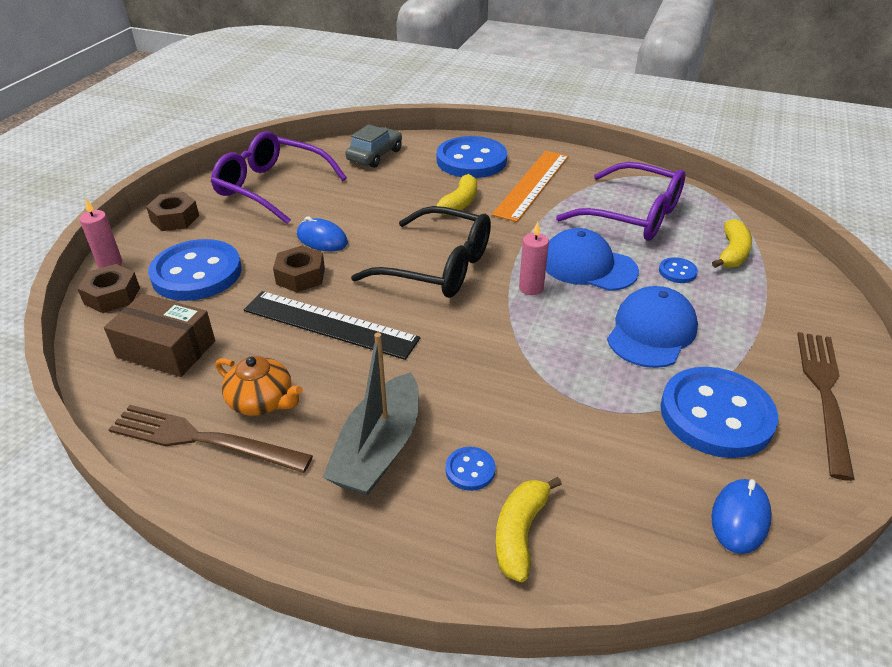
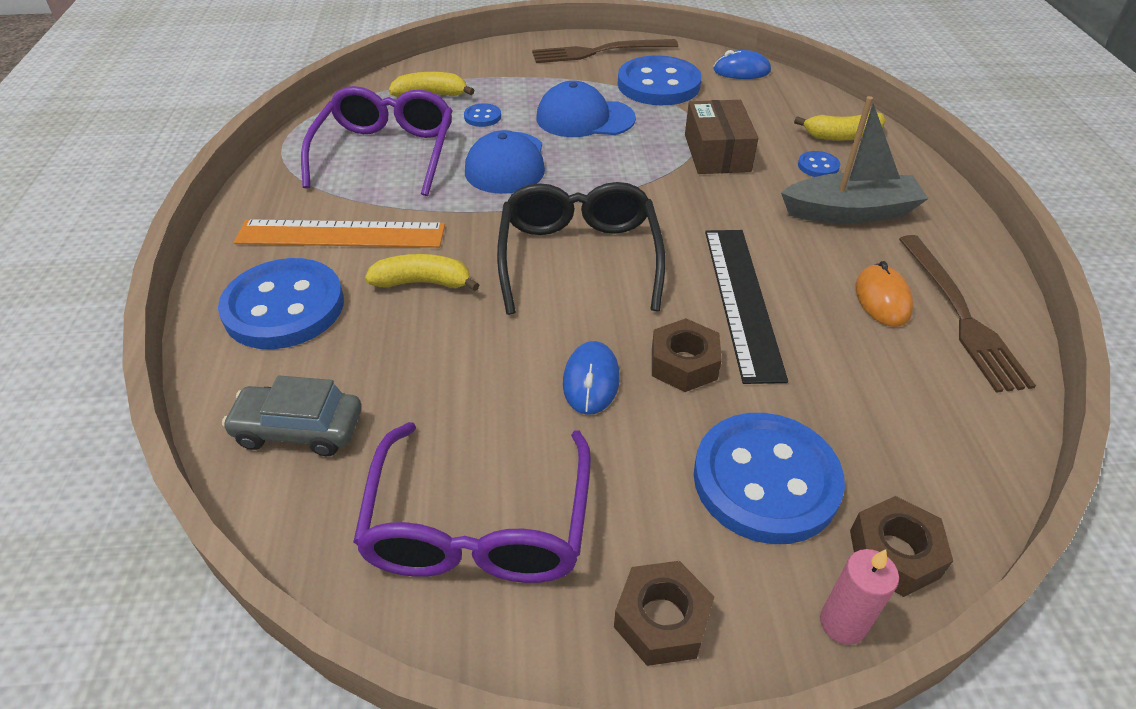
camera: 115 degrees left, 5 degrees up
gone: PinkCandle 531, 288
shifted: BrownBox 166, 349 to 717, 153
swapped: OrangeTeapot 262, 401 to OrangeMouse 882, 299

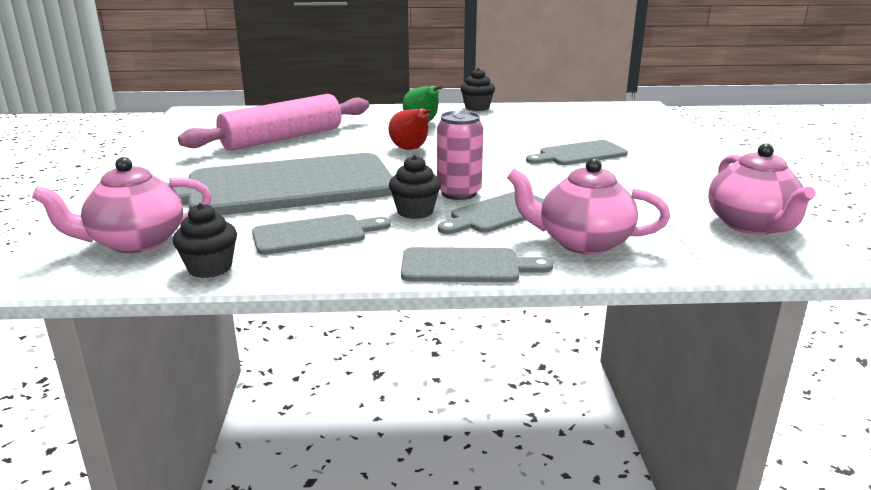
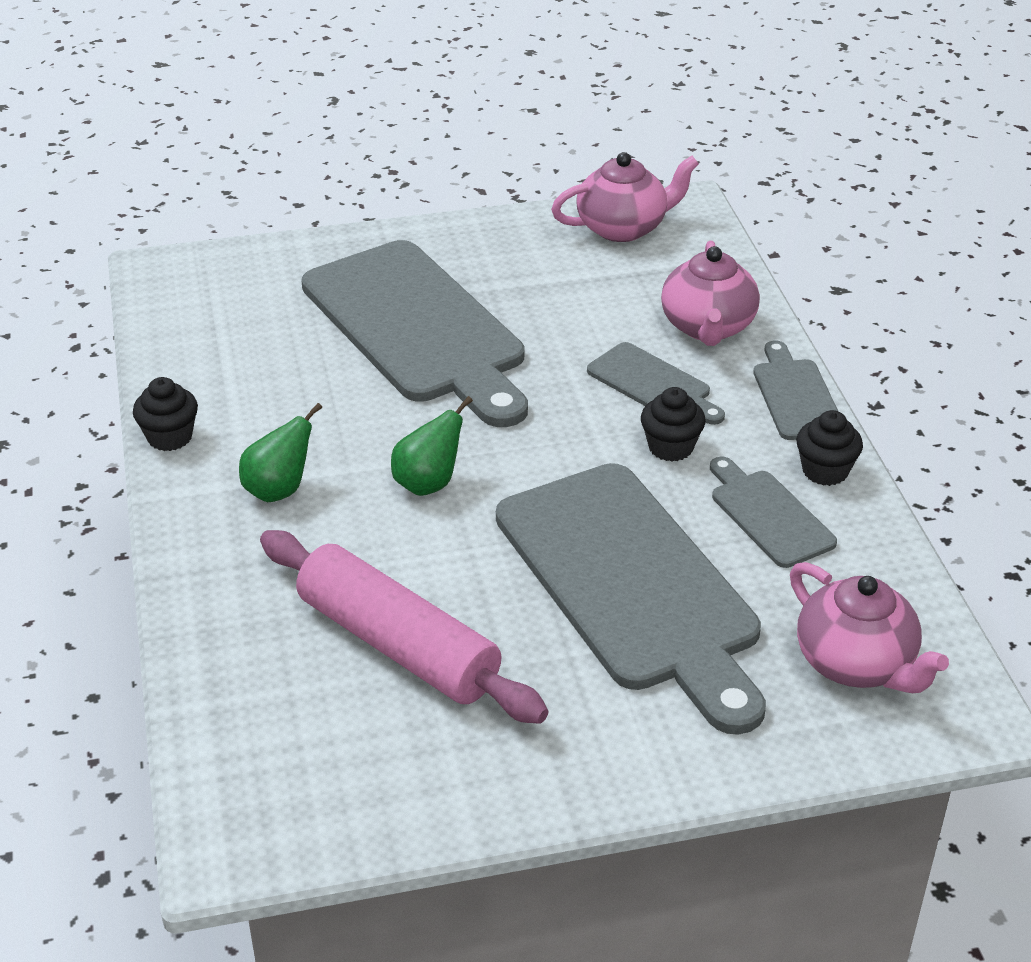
camera: 100 degrees left, 15 degrees up
gone: PinkCan 459, 193
shifted: BlackCupcake 210, 268 to 825, 471
repainted: RedPear 411, 149 to GreenPear 428, 483
scaled: GreyCuttingBoard 579, 154 = 418, 328 x2.17

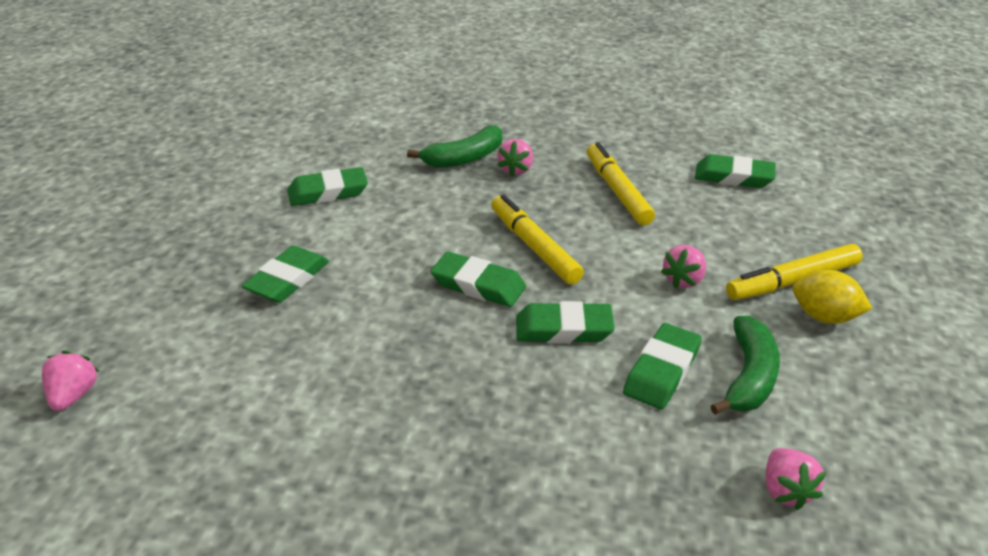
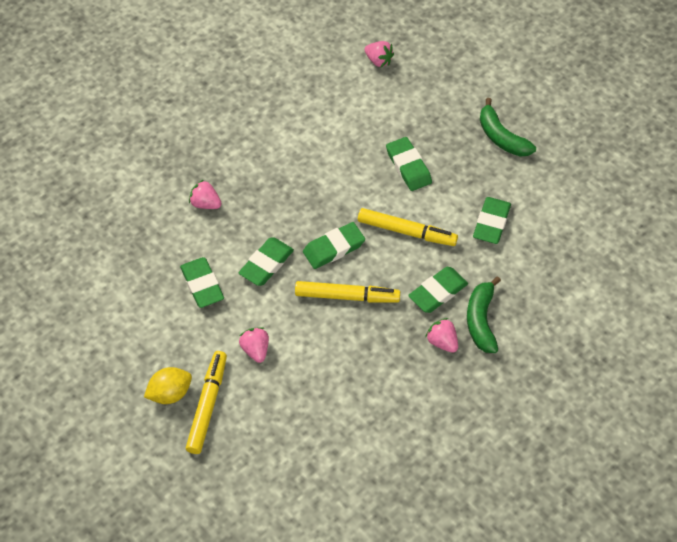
camera: 125 degrees right, 20 degrees up
shifted: YellowMarker 617, 191 to 406, 231; GreenEraser 733, 177 to 438, 292; GreenBanana 749, 377 to 501, 137; PinkStrawberry 786, 491 to 205, 203

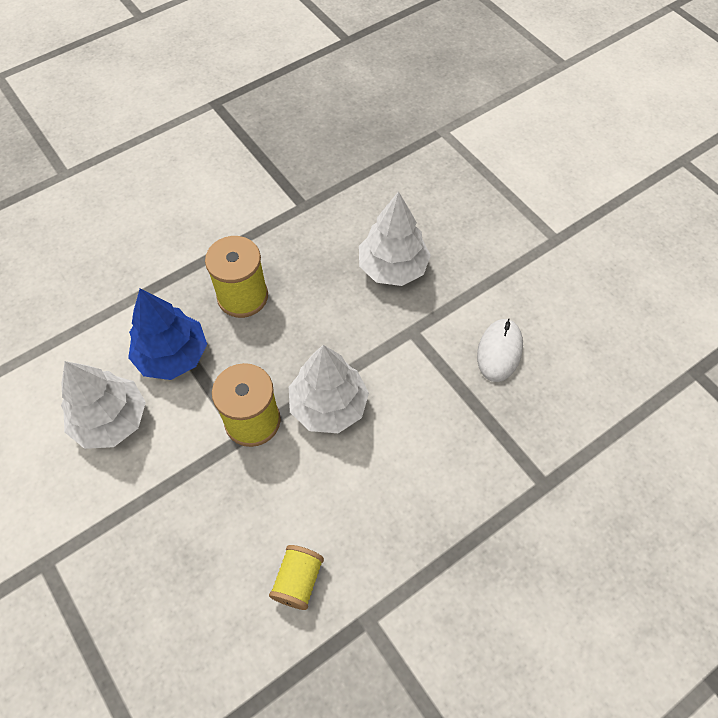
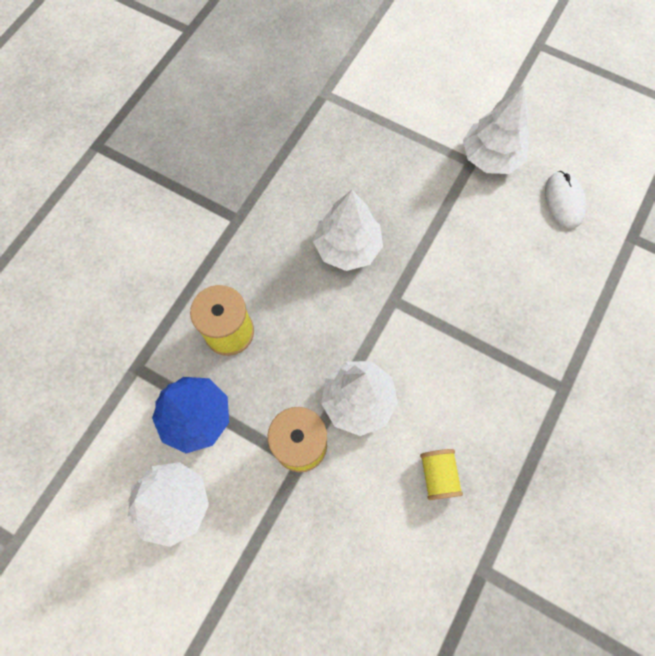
camera: 25 degrees left, 10 degrees up
new: WhiteTree 491, 157
shifted: YellowSpool 298, 580 to 438, 475; WhiteMouse 499, 351 to 564, 201

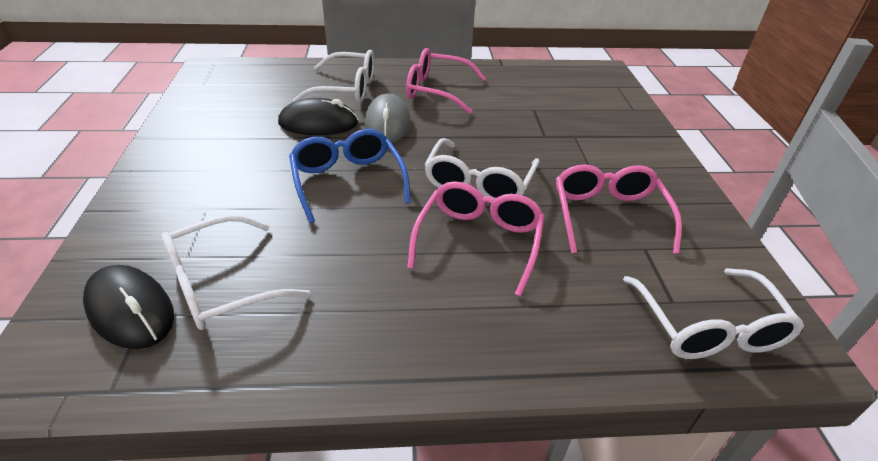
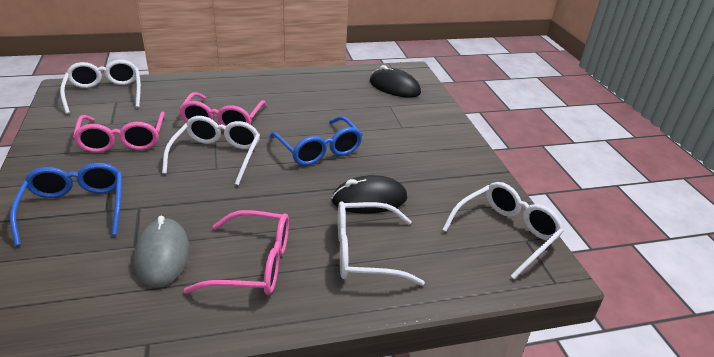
camera: 170 degrees right, 5 degrees down
new: BlueGlasses 75, 208
shifted: WhiteGlasses 222, 284 to 505, 233; GreyMouse 387, 123 to 162, 255

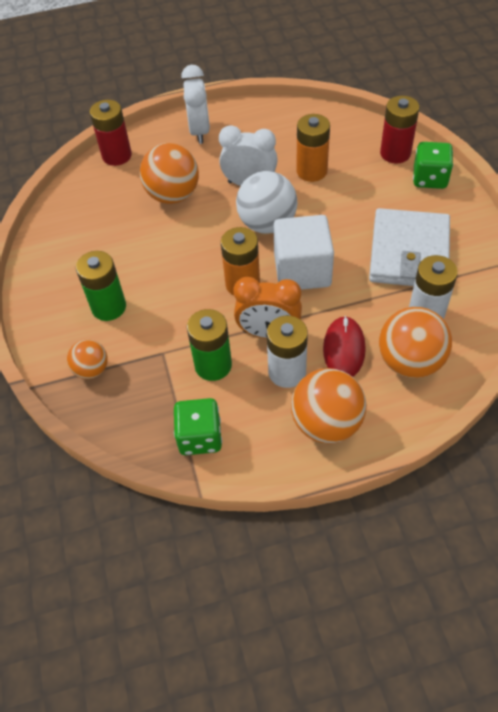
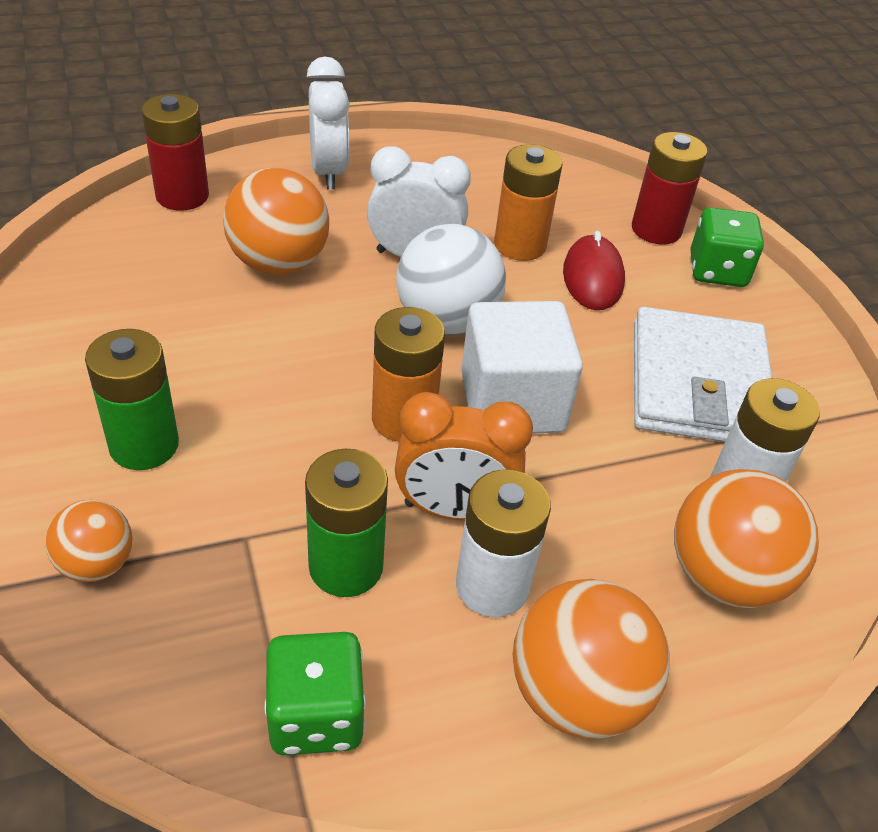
camera: 10 degrees left, 10 degrees down
shifted: RedMouse 344, 349 to 592, 277

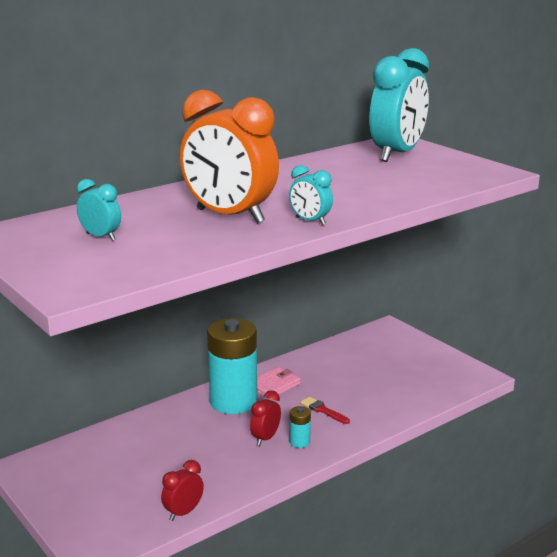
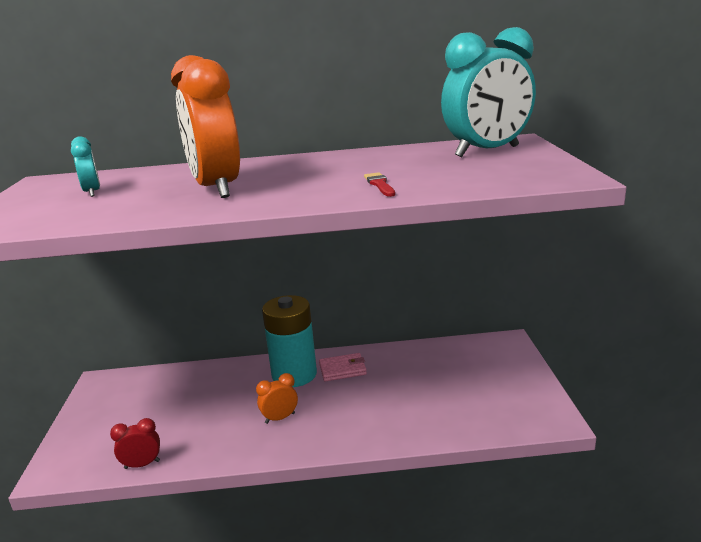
camera: 35 degrees right, 0 degrees up
gone: TurquoiseClock 310, 221; TurquoiseBattery 299, 442
shifted: RedBrush 323, 410 to 380, 184
repainted: RedClock 265, 438 to OrangeClock 280, 418

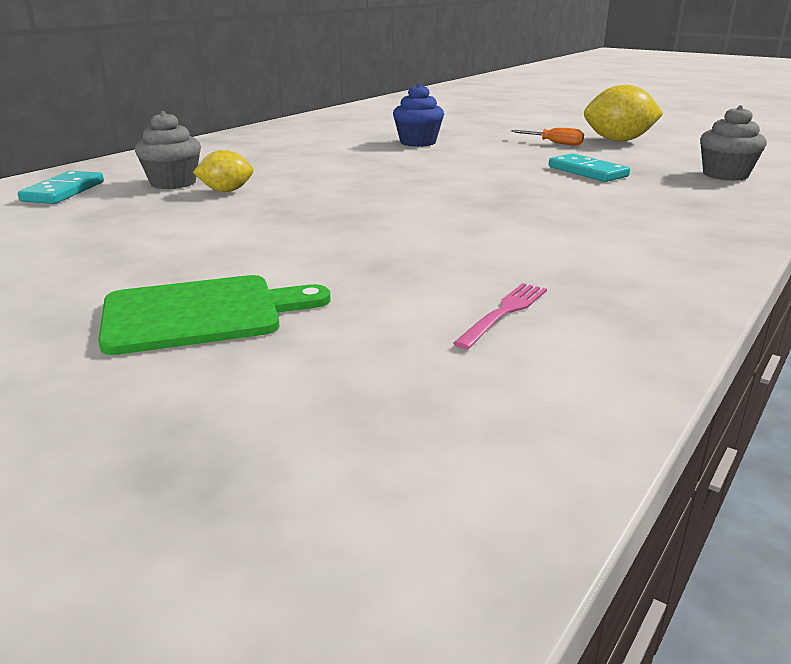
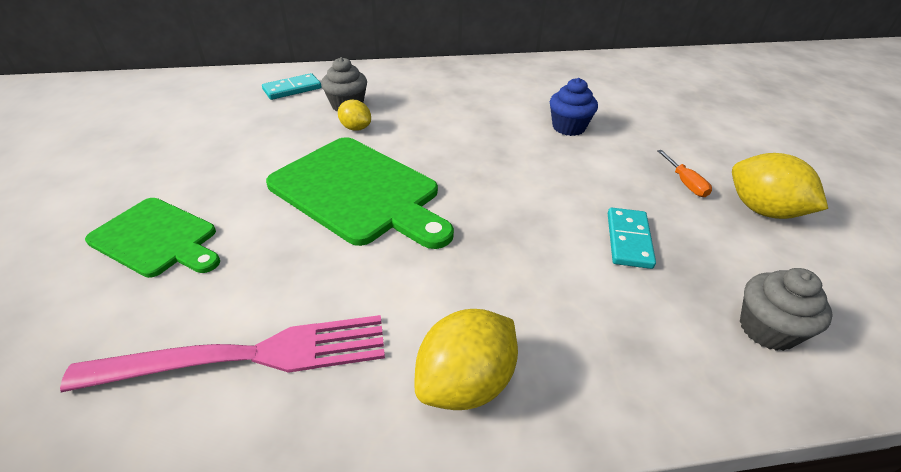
camera: 45 degrees right, 15 degrees up
new: GreenCuttingBoard 359, 192; YellowLemon 466, 382
scaled: PinkFork 504, 312 = 251, 355 x2.31

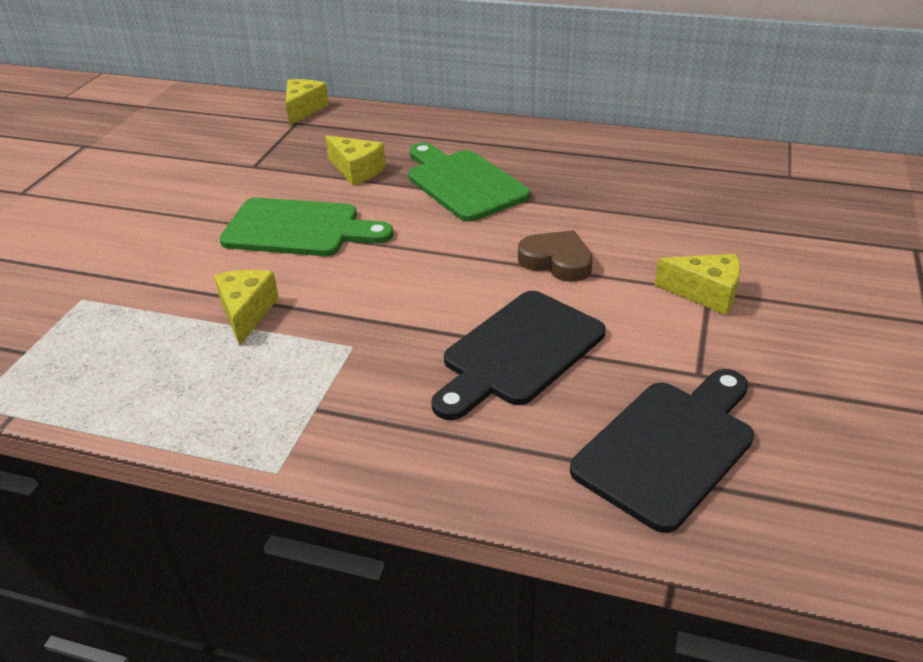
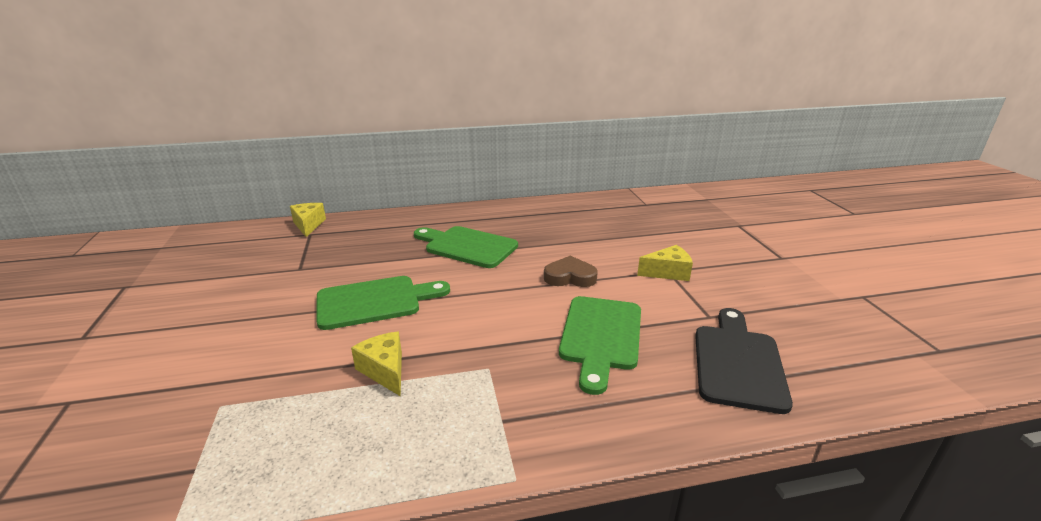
camera: 30 degrees left, 10 degrees down
gone: YellowCheese 356, 170
repainted: BlackCuttingBoard 518, 352 to GreenCuttingBoard 601, 336

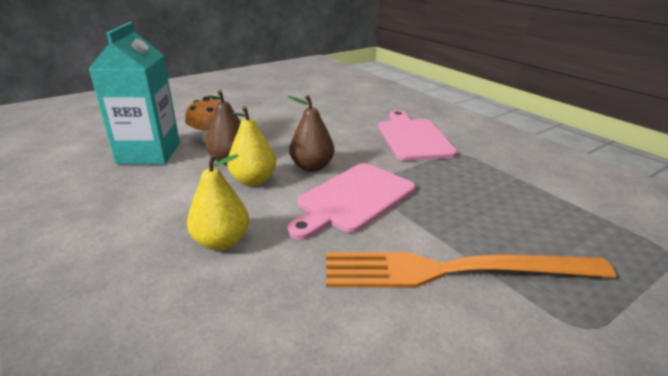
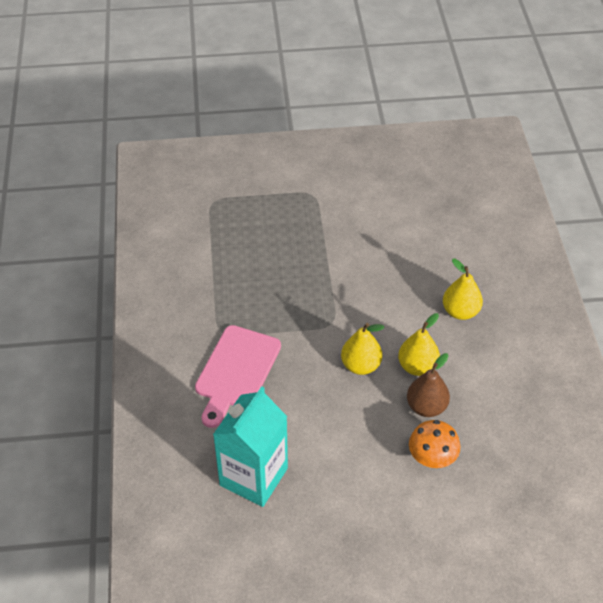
camera: 150 degrees left, 20 degrees up
gone: PinkCuttingBoard 353, 199; OrangeFork 454, 271
shifted: TurquoiseCarton 149, 153 to 253, 477
repainted: BrownPear 312, 167 to YellowPear 360, 365

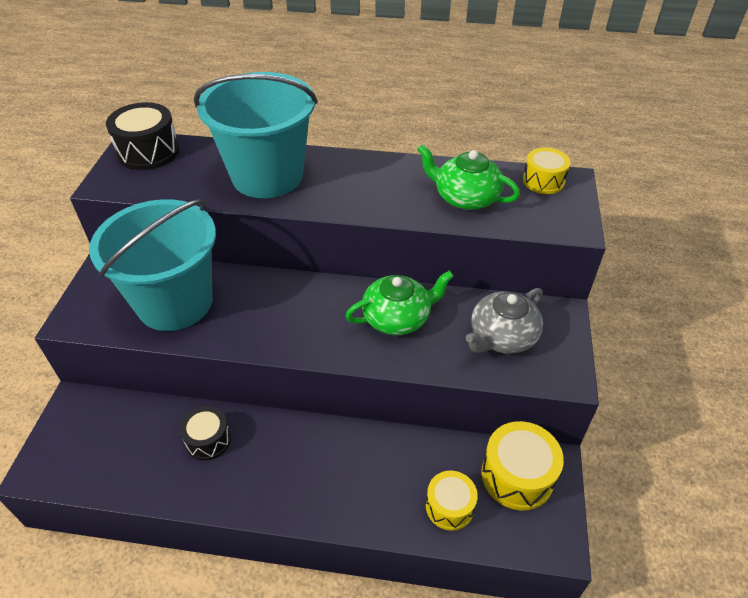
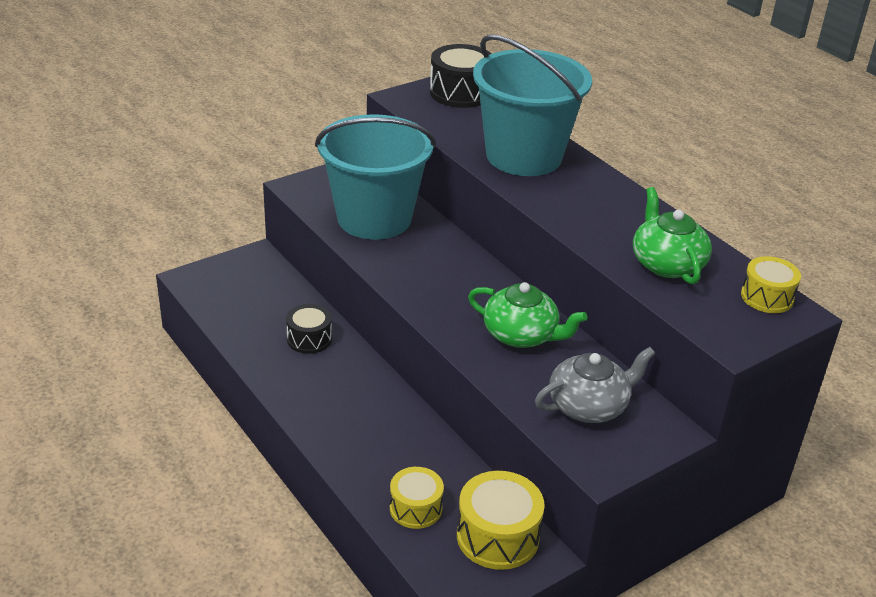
camera: 45 degrees right, 10 degrees down
rotated: GreyTeapot 502, 336 = 589, 406 150 degrees clockwise

